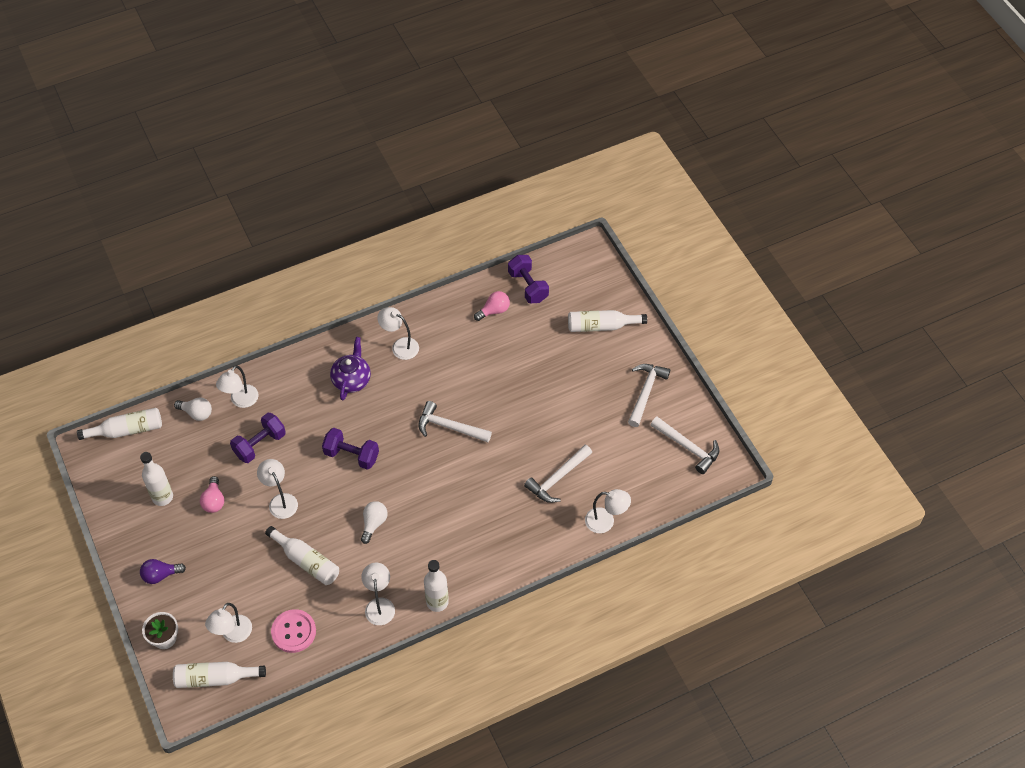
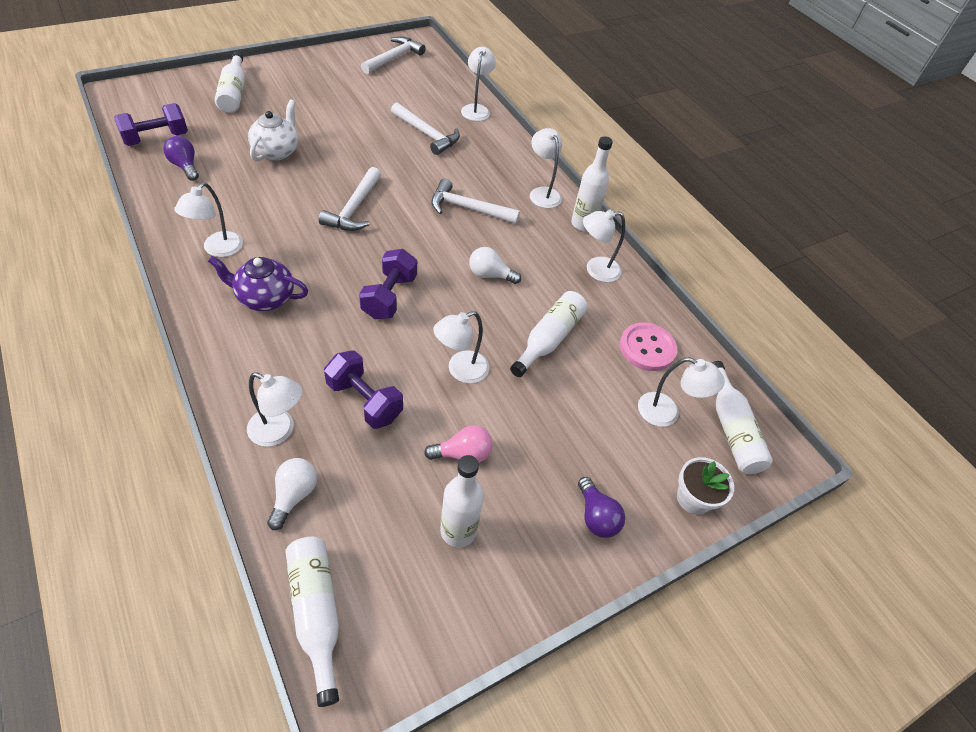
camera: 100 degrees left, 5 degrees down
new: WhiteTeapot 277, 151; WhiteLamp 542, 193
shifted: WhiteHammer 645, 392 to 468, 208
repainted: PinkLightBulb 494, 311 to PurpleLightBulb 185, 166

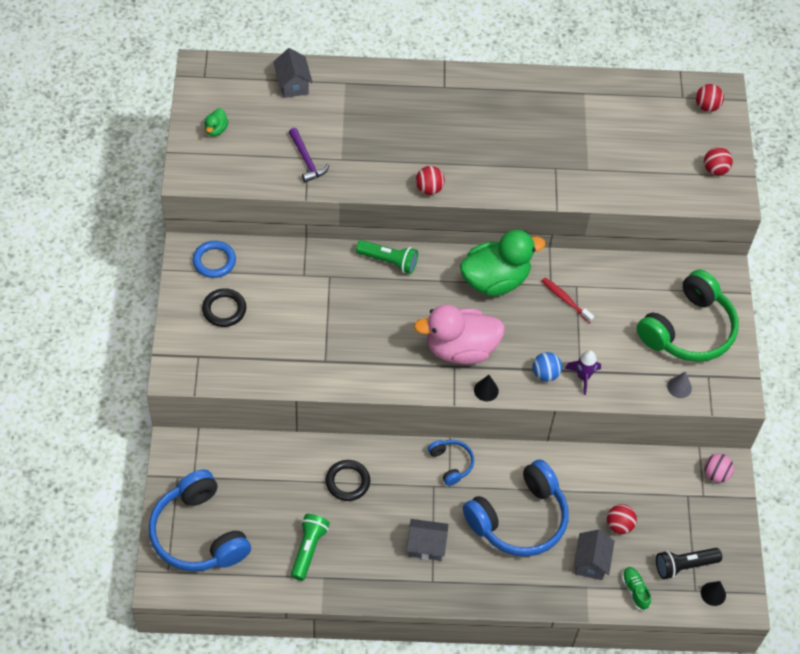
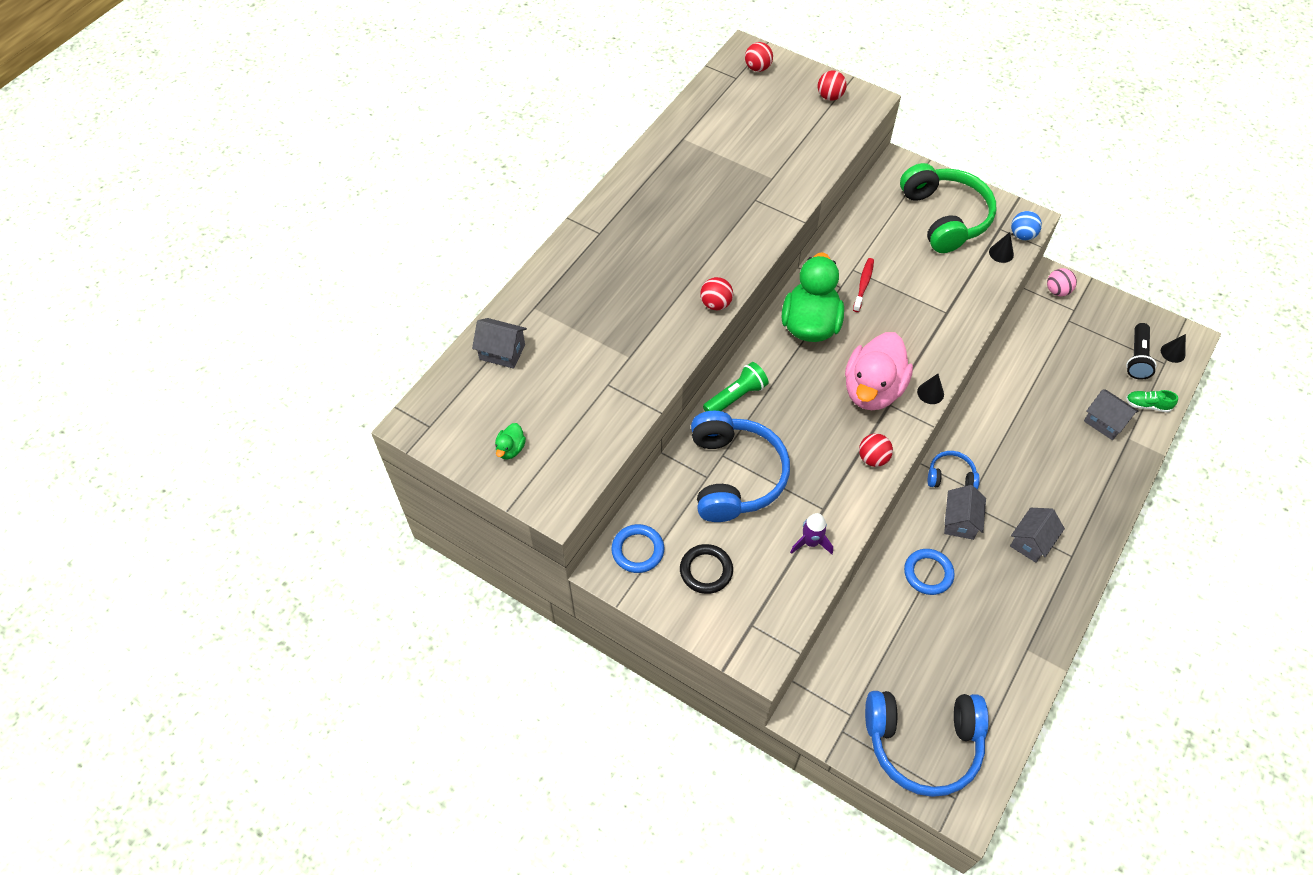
camera: 55 degrees left, 0 degrees up
gone: PurpleHammer 306, 160; GreenFlashlight 308, 549
new: GreyHouse 960, 521
shifted: BlueHeadphones 519, 519 to 734, 475; BlueBall 545, 374 to 1022, 235; PurpleRocket 583, 377 to 811, 542; RedBall 619, 525 to 873, 458
repainted: BlackRing 347, 482 to BlueRing 928, 573; GreyCone 679, 387 to BlackCone 1001, 253
rotated: GreenDuck 216, 129 = 510, 449 60 degrees clockwise; RedToothbrush 565, 300 = 863, 284 120 degrees clockwise

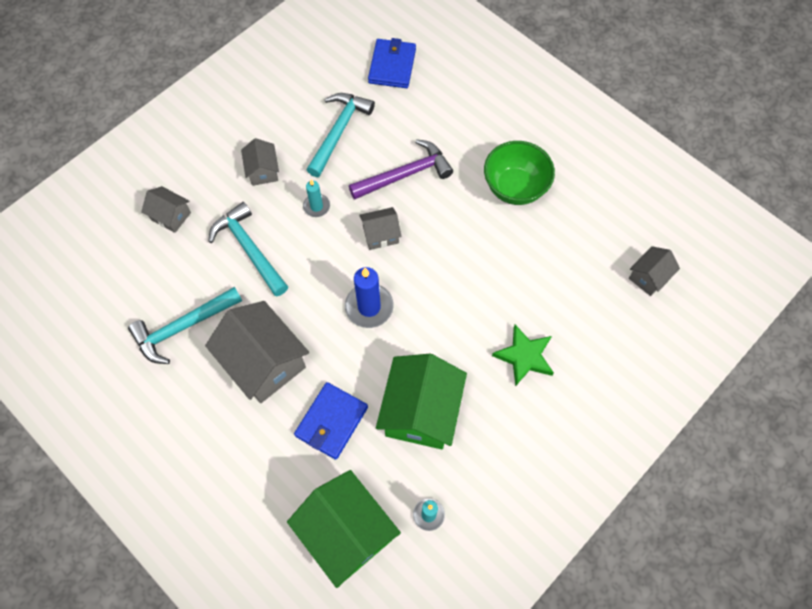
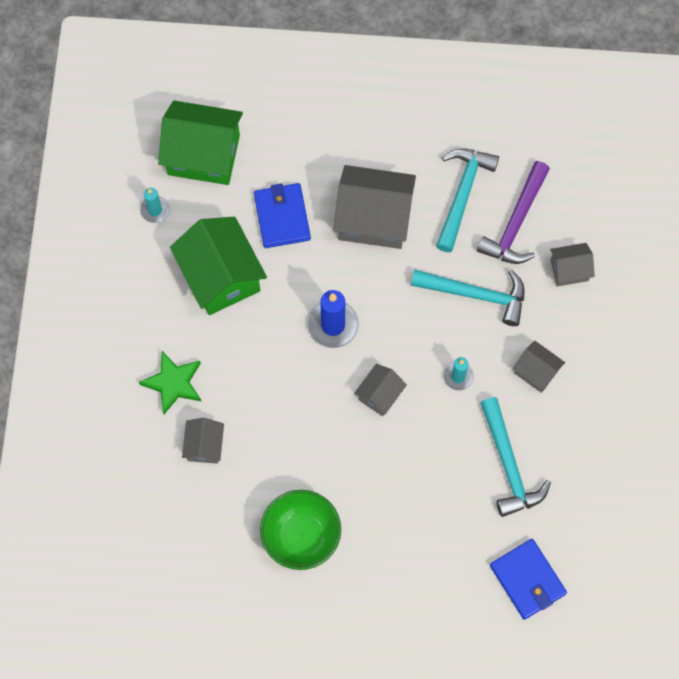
camera: 140 degrees right, 5 degrees up
shifted: PurpleHammer 405, 174 to 516, 222; GreyHouse 648, 277 to 204, 446

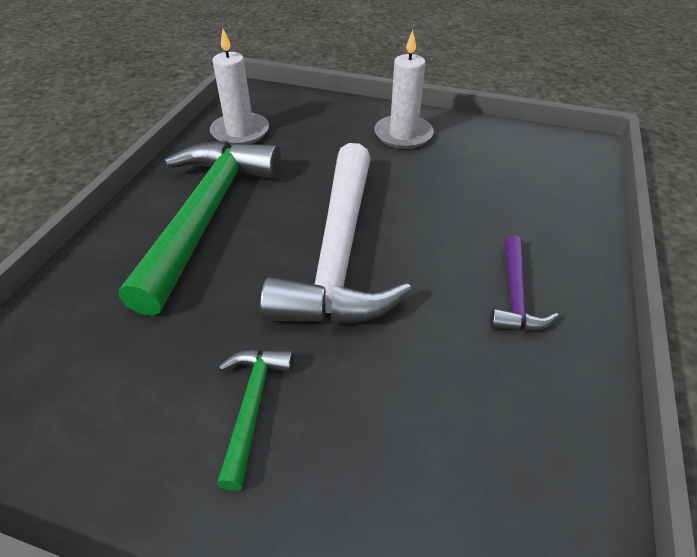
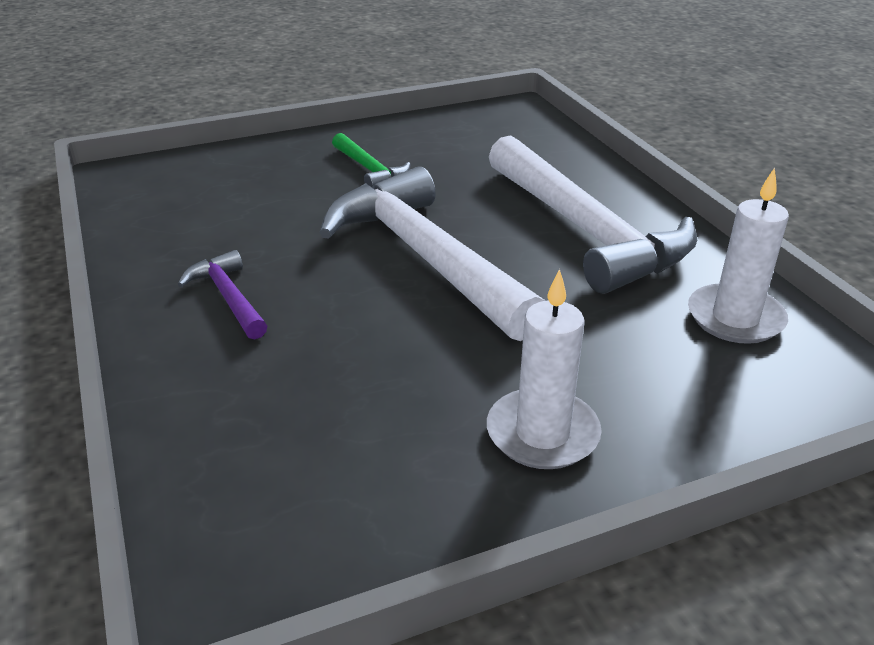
camera: 140 degrees right, 10 degrees down
repainted: GreenHammer 206, 215 to WhiteHammer 586, 231

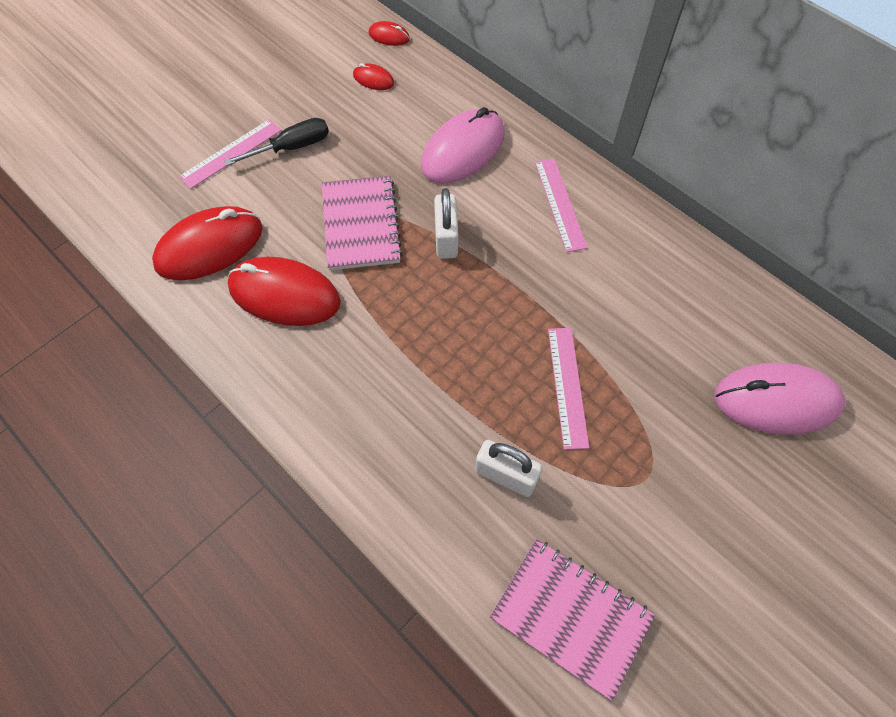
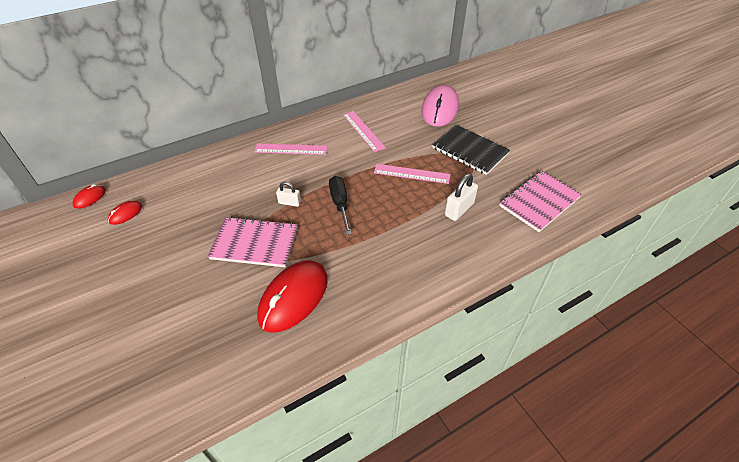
camera: 75 degrees left, 15 degrees down
gone: RedMouse 209, 247; PinkMouse 463, 150
new: BlackNotebook 470, 151
shifted: PinkRuler 231, 153 to 363, 131; BlackScrewdriver 291, 147 to 340, 204
scaled: WhitePadlock 446, 238 = 289, 202 x0.63

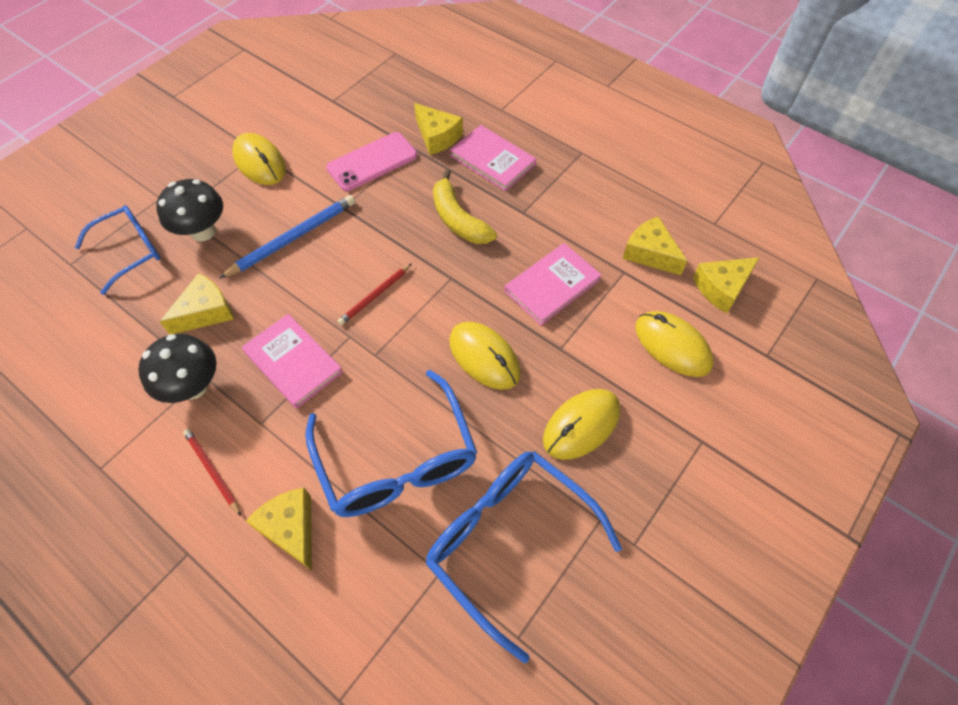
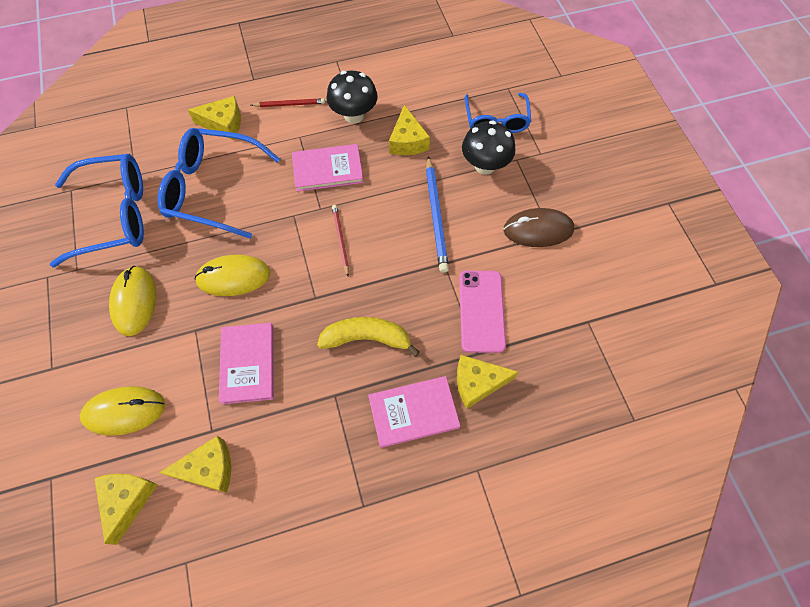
camera: 125 degrees right, 5 degrees up
repainted: YellowMouse 260, 162 to BrownMouse 538, 230

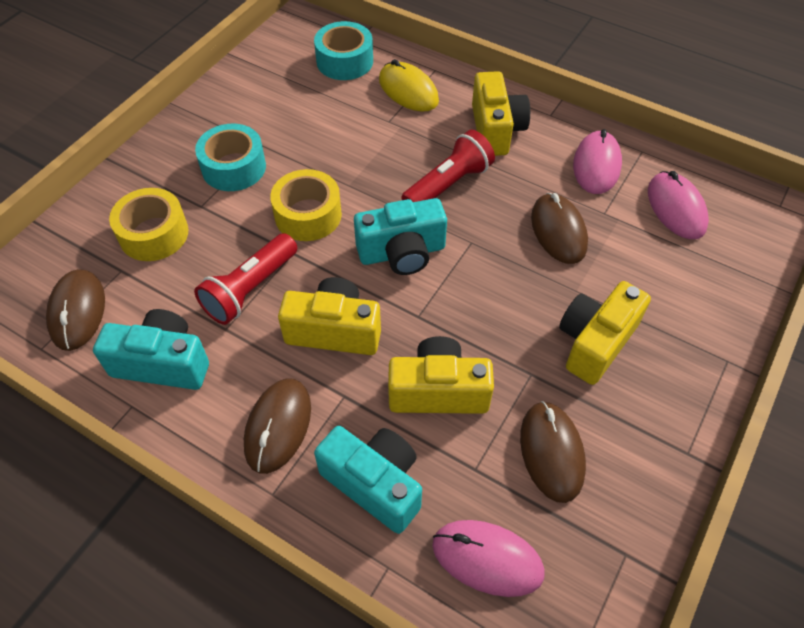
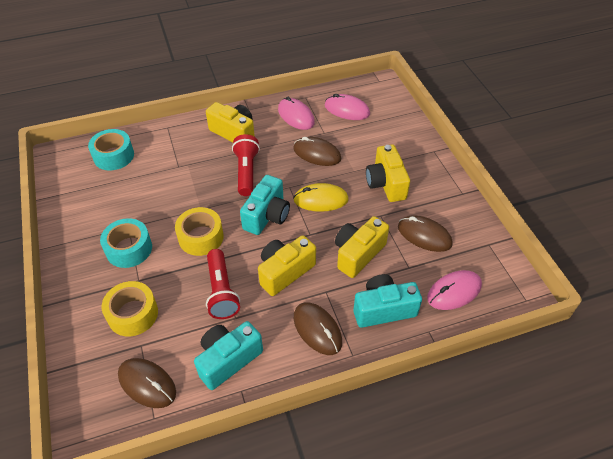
camera: 50 degrees left, 5 degrees down
shifted: YellowMouse 408, 90 to 321, 200

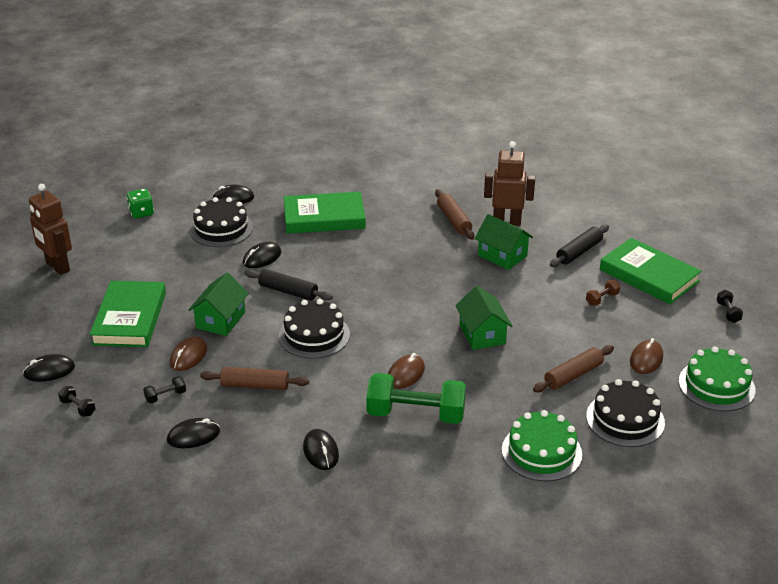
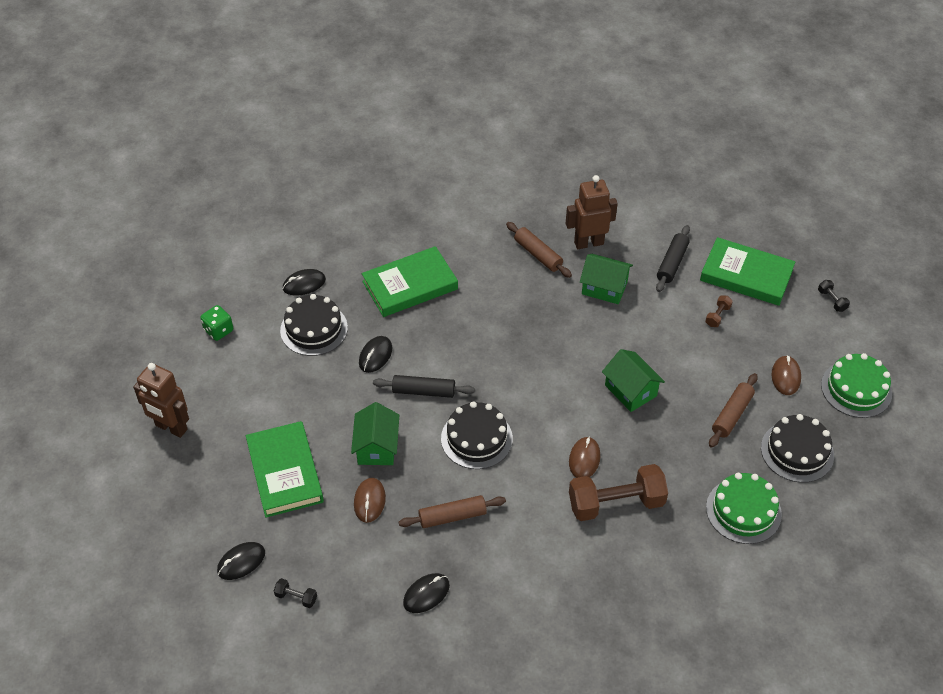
camera: 20 degrees left, 15 degrees up
gone: BlackDumbbell 165, 396; BlackMouse 321, 451
repainted: GreenDumbbell 416, 414 to BrownDumbbell 616, 503

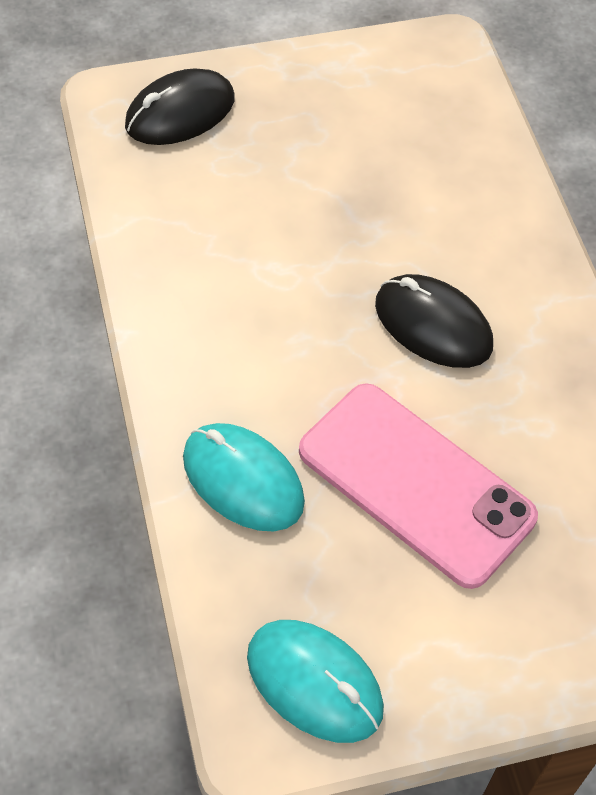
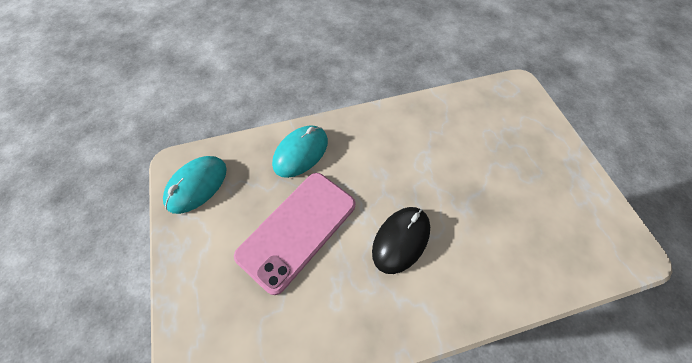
camera: 90 degrees right, 5 degrees up
gone: BlackMouse 180, 112

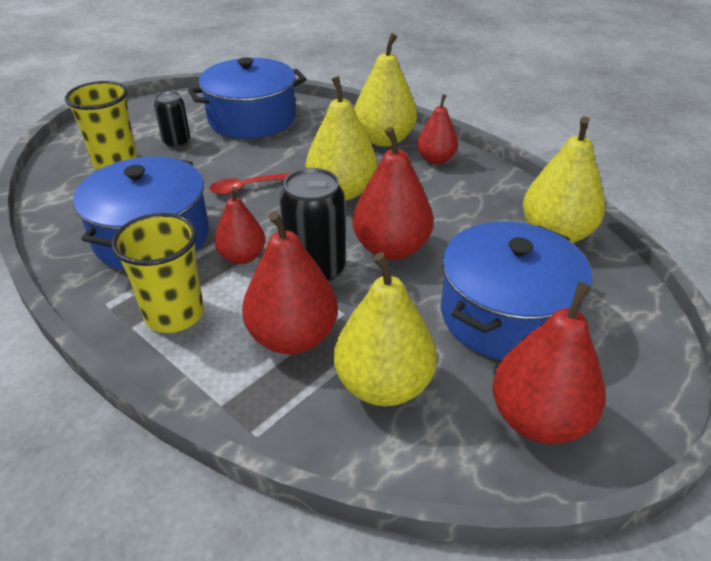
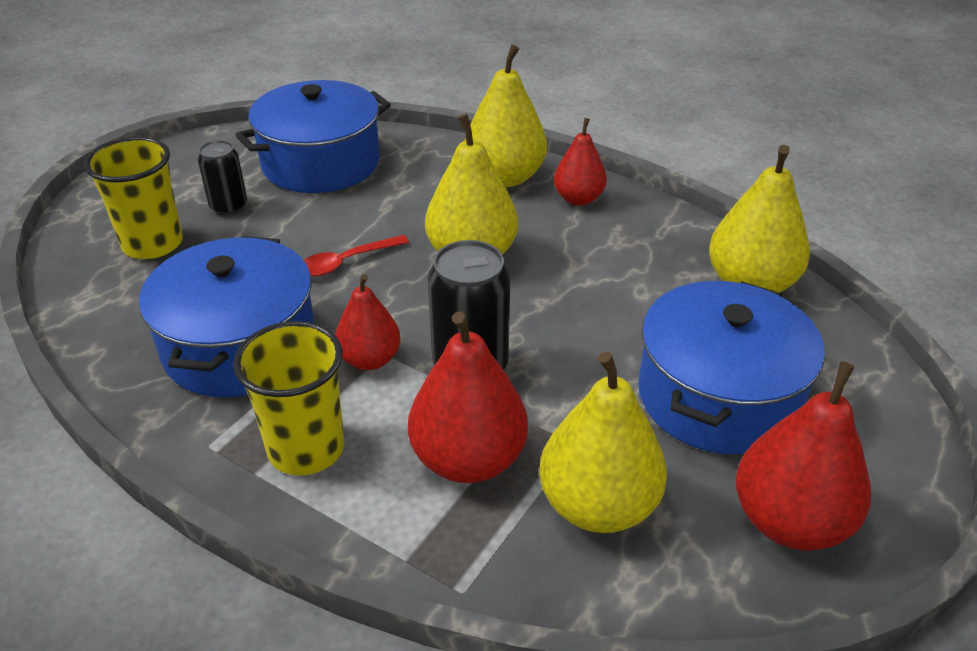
camera: 10 degrees left, 0 degrees up
gone: RedPear 391, 248

